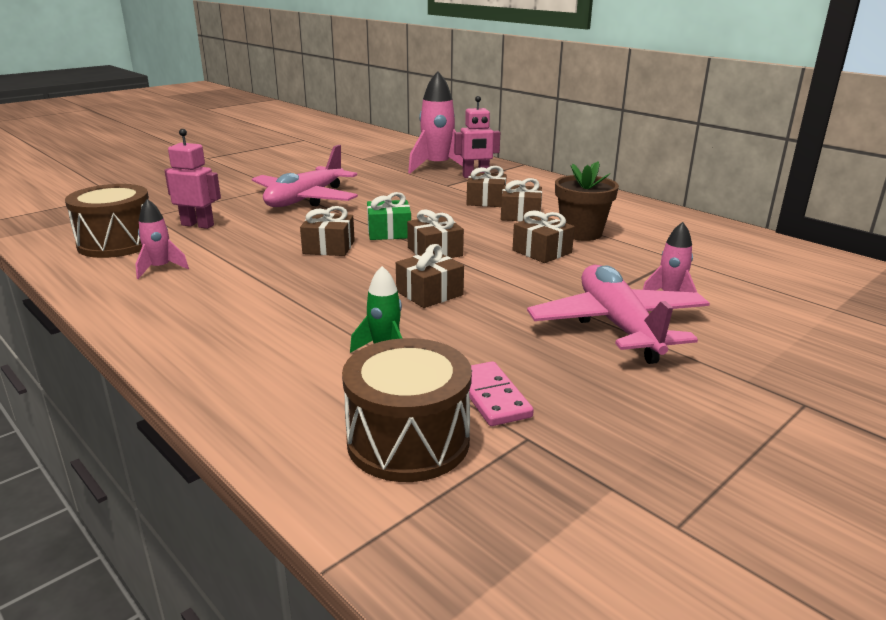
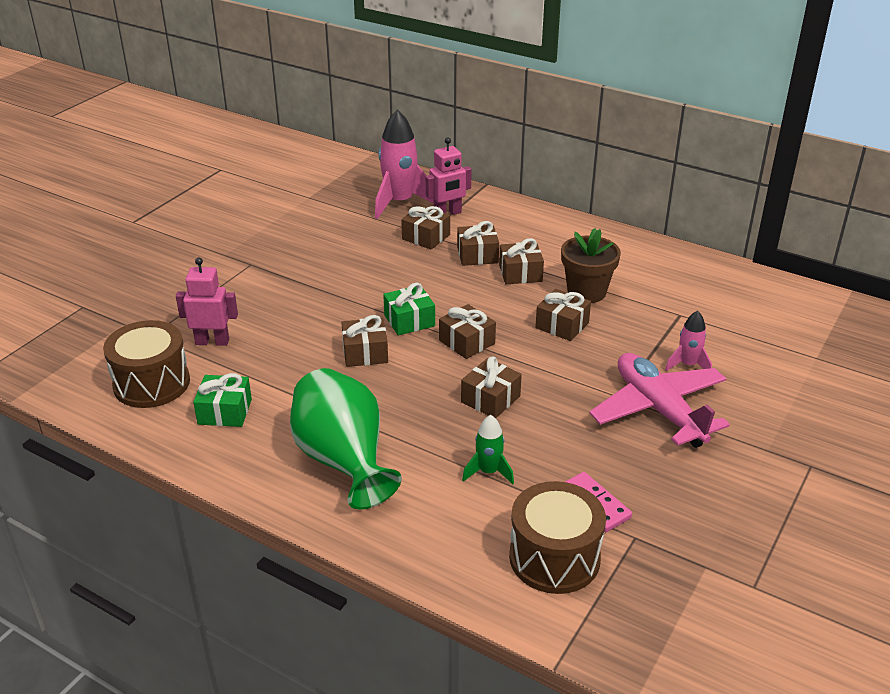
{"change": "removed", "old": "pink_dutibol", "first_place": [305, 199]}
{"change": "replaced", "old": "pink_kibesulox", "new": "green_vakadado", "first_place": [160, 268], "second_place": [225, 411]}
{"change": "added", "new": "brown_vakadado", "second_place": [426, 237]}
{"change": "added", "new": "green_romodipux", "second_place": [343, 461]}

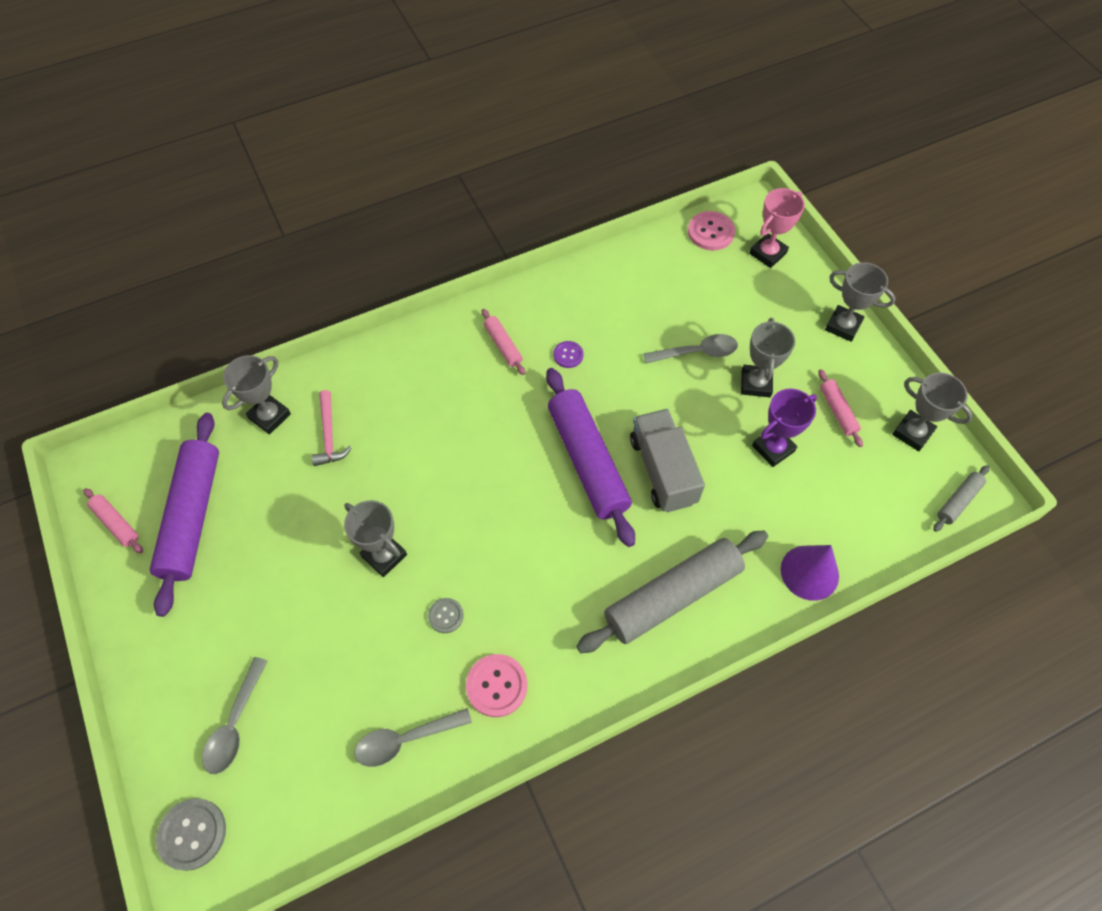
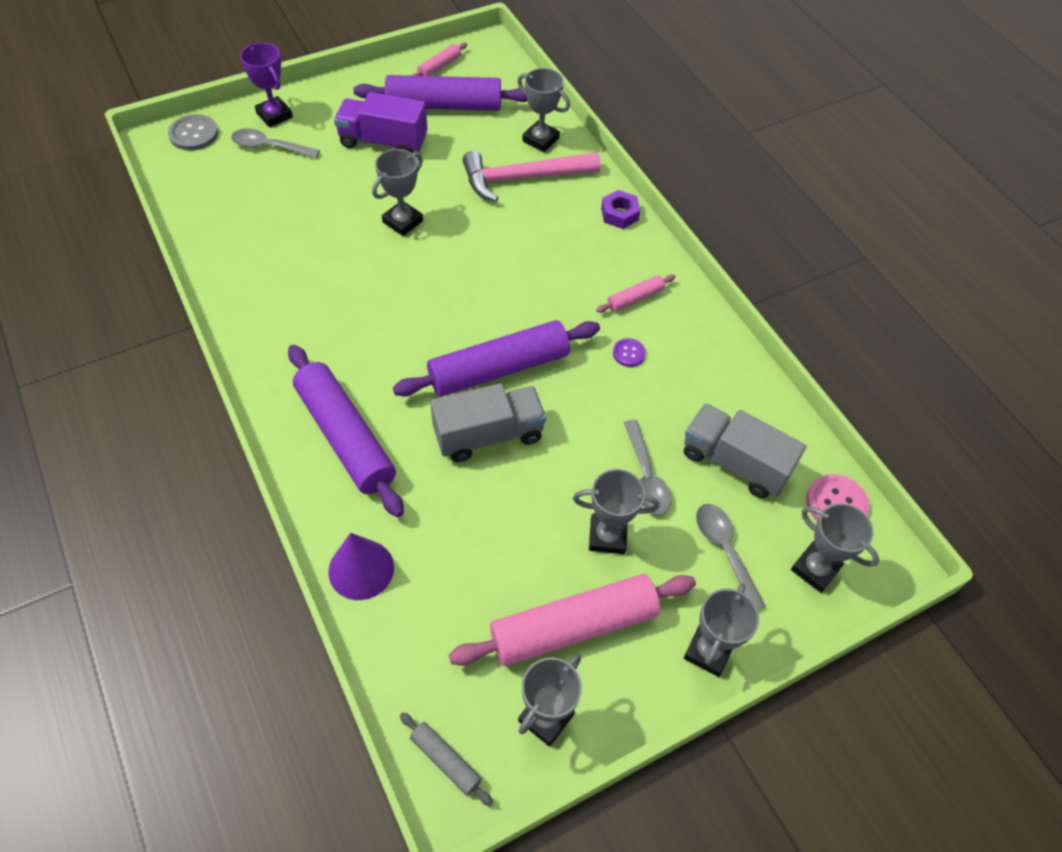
{"change": "recoloured", "old": "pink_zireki", "new": "grey_zireki", "first_place": [767, 253], "second_place": [815, 569]}
{"change": "resized", "old": "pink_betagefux", "first_place": [837, 411], "second_place": [573, 627], "factor": 2.19}
{"change": "moved", "old": "purple_zireki", "first_place": [773, 448], "second_place": [274, 115]}
{"change": "resized", "old": "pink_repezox", "first_place": [329, 435], "second_place": [522, 178], "factor": 1.8}
{"change": "recoloured", "old": "grey_betagefux", "new": "purple_betagefux", "first_place": [672, 595], "second_place": [346, 436]}
{"change": "removed", "old": "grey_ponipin", "first_place": [446, 616]}
{"change": "removed", "old": "pink_ponipin", "first_place": [496, 686]}
{"change": "moved", "old": "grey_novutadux", "first_place": [405, 739], "second_place": [724, 550]}
{"change": "added", "new": "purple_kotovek", "second_place": [383, 142]}
{"change": "added", "new": "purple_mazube", "second_place": [619, 214]}
{"change": "added", "new": "grey_kotovek", "second_place": [734, 463]}

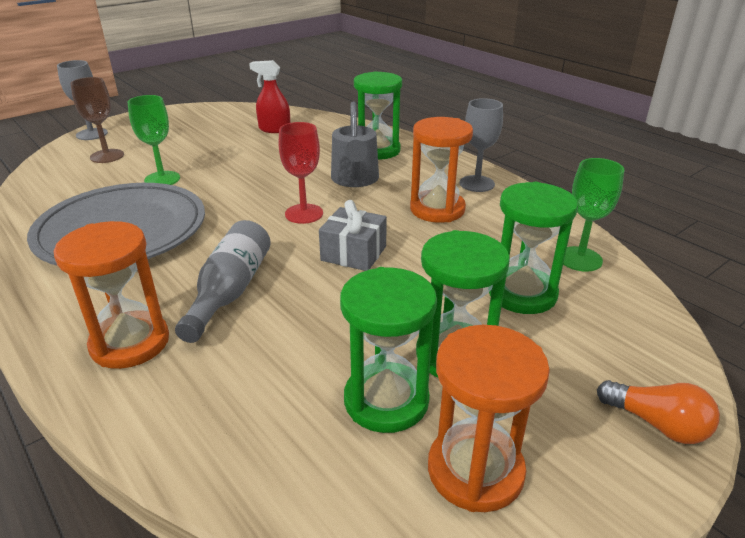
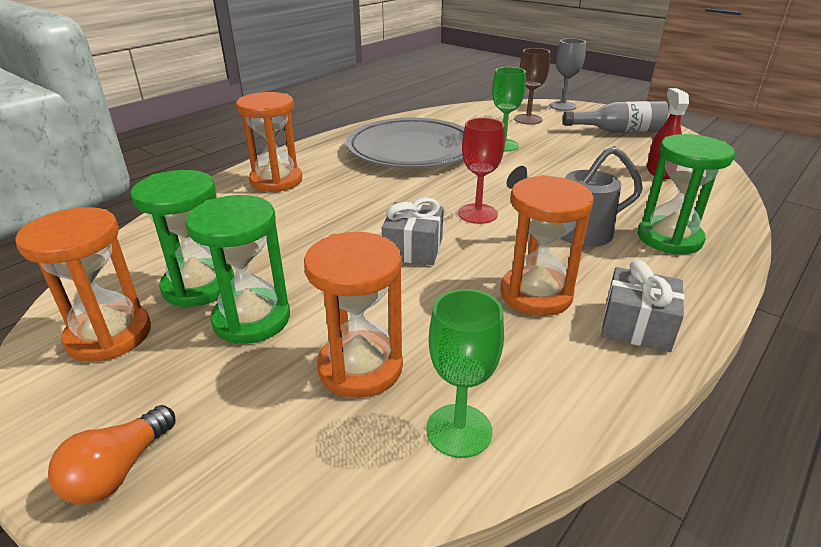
{"change": "replaced", "old": "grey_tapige", "new": "grey_vakadado", "first_place": [477, 184], "second_place": [636, 325]}
{"change": "recoloured", "old": "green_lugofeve", "new": "orange_lugofeve", "first_place": [522, 293], "second_place": [360, 367]}
{"change": "moved", "old": "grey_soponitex", "first_place": [230, 291], "second_place": [619, 131]}

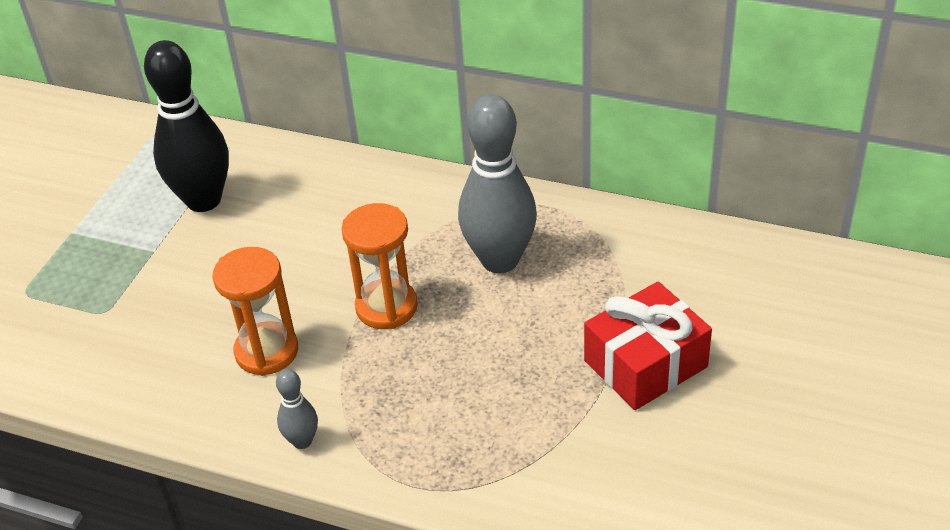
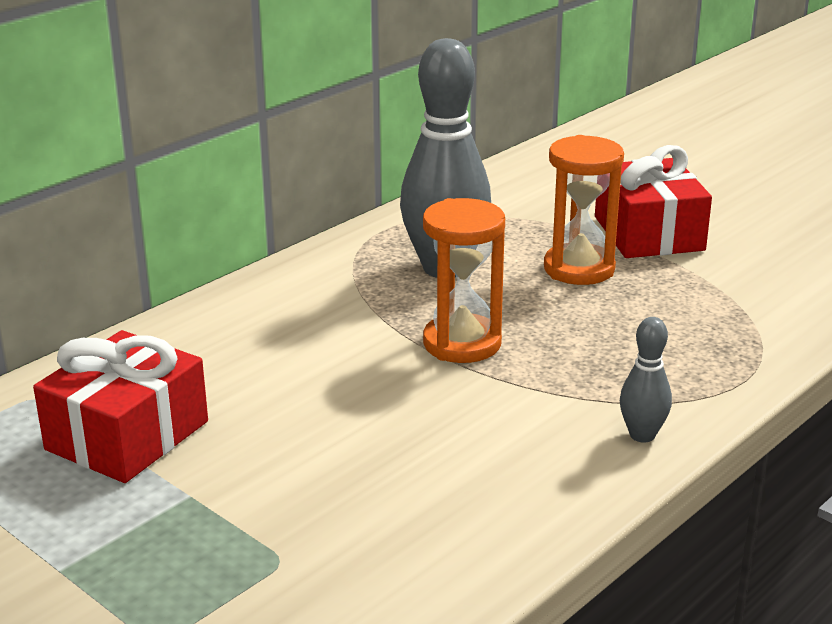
{"change": "replaced", "old": "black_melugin", "new": "red_vakadado", "first_place": [203, 200], "second_place": [127, 435]}
{"change": "moved", "old": "orange_lugofeve", "first_place": [267, 351], "second_place": [579, 269]}

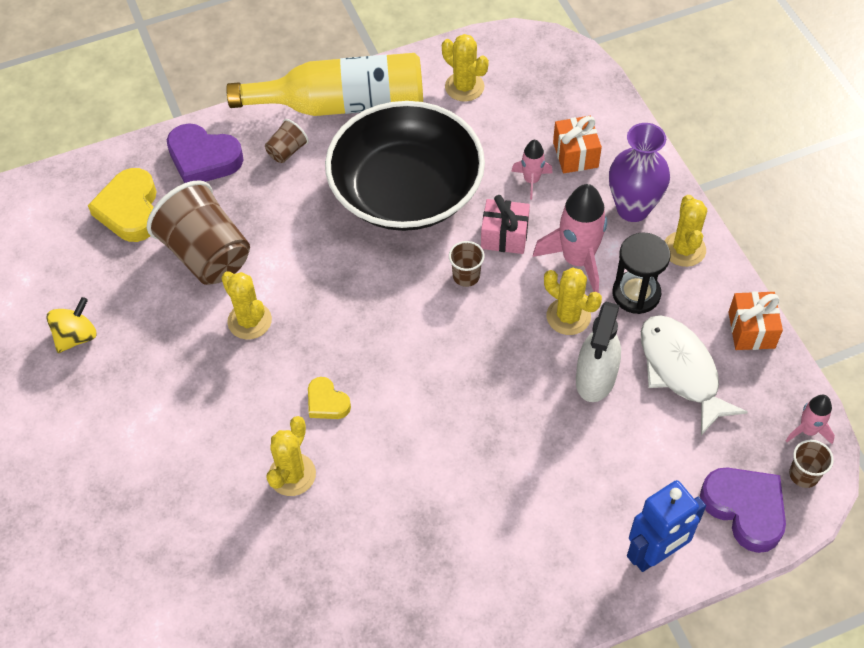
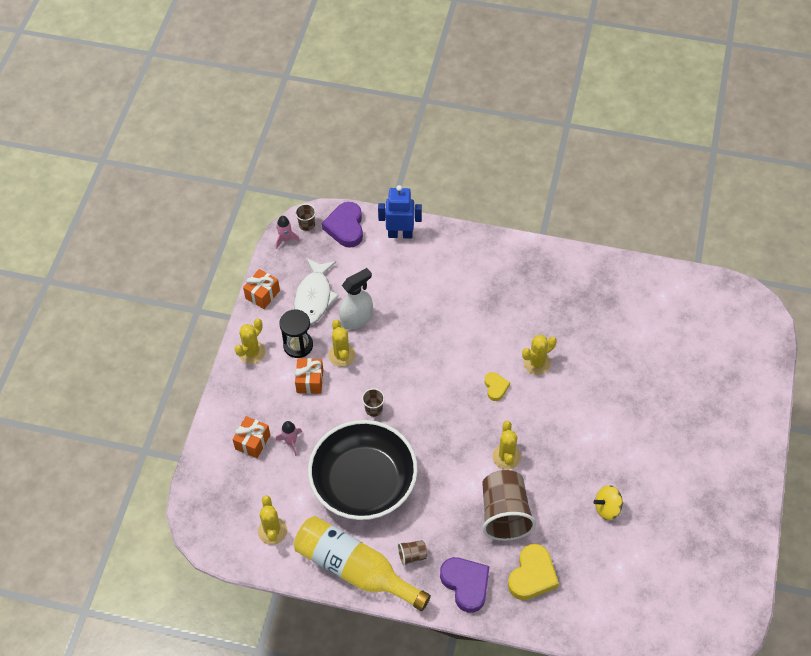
{"change": "removed", "old": "purple_romodipux", "first_place": [633, 209]}
{"change": "replaced", "old": "pink_kibesulox", "new": "orange_vakadado", "first_place": [577, 260], "second_place": [310, 381]}
{"change": "removed", "old": "pink_vakadado", "first_place": [504, 236]}

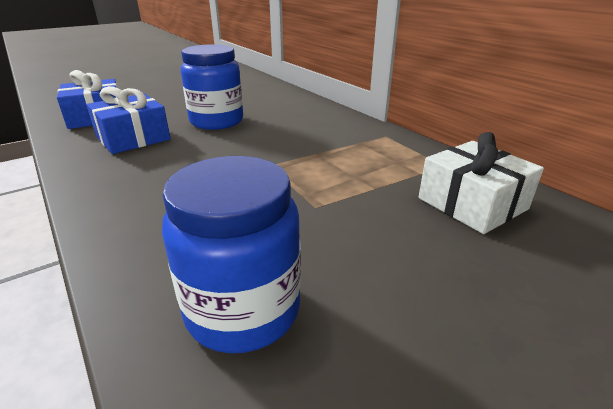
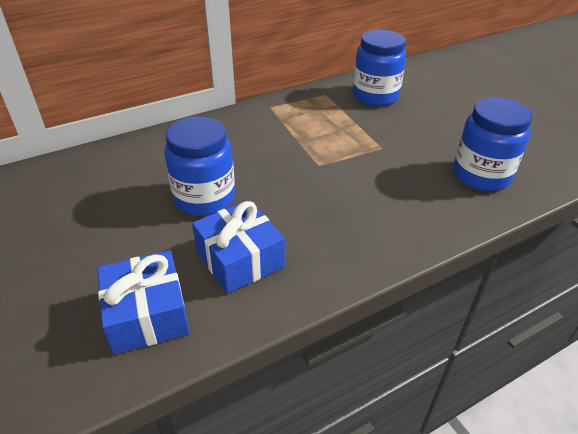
{"change": "replaced", "old": "white_vakadado", "new": "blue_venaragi", "first_place": [472, 203], "second_place": [375, 96]}

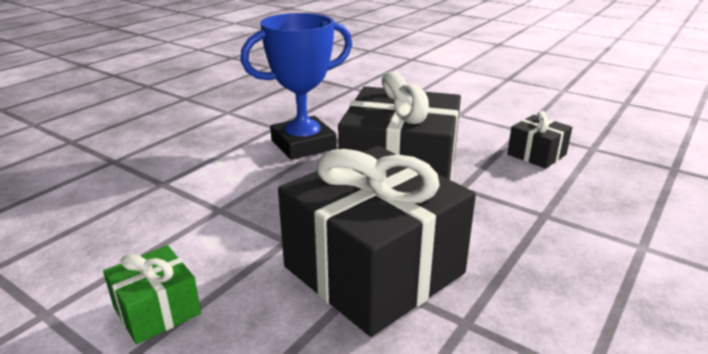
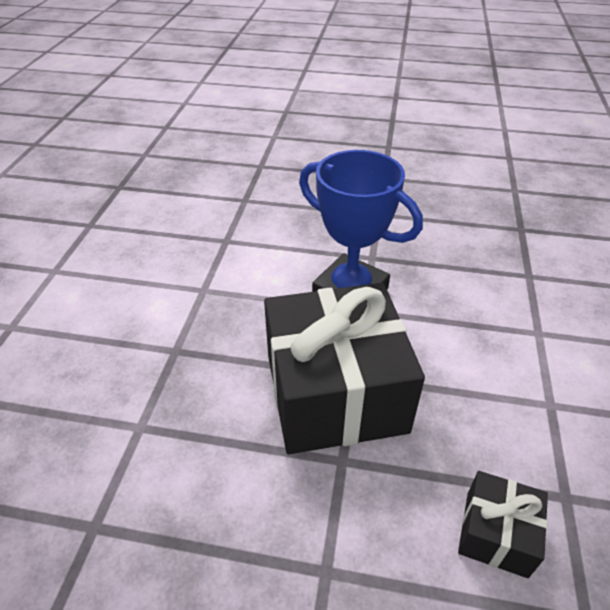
{"change": "removed", "old": "black_vakadado", "first_place": [374, 270]}
{"change": "removed", "old": "green_vakadado", "first_place": [157, 310]}

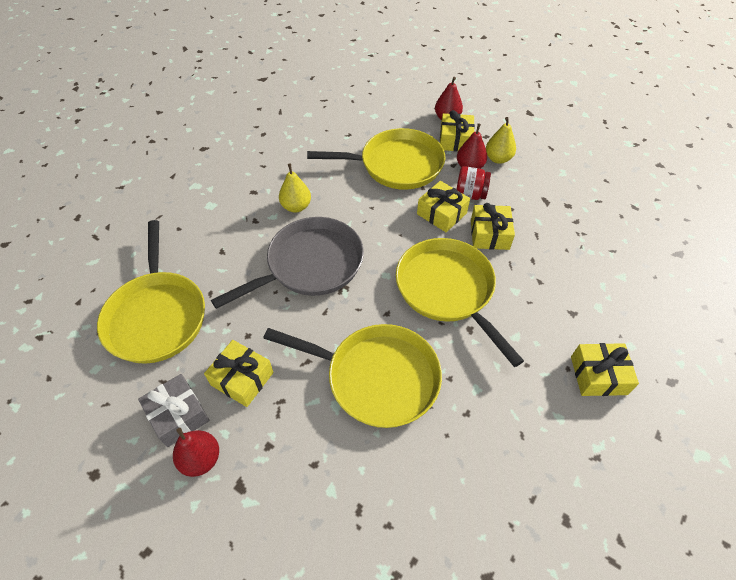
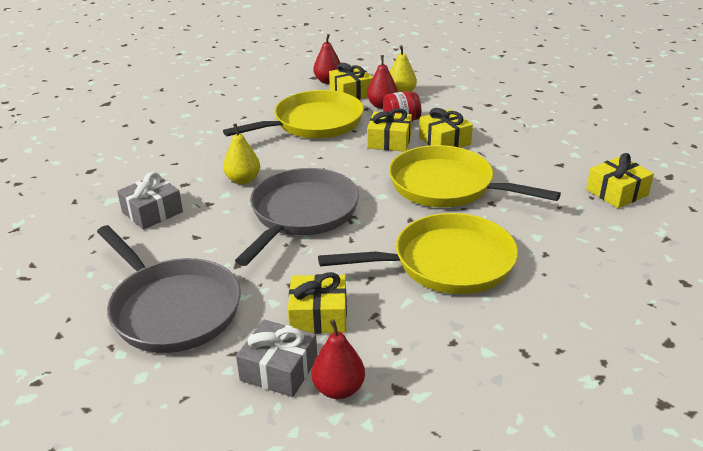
{"change": "recoloured", "old": "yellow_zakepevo", "new": "grey_zakepevo", "first_place": [157, 316], "second_place": [172, 308]}
{"change": "added", "new": "grey_vakadado", "second_place": [152, 212]}

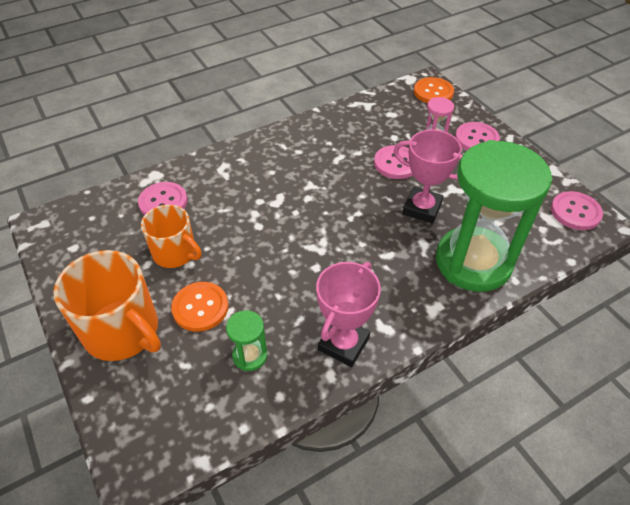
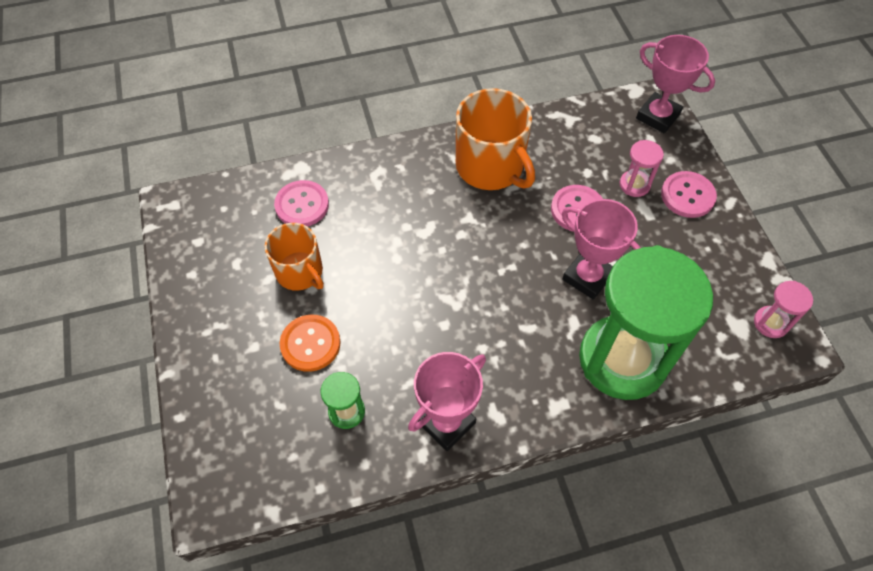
{"change": "replaced", "old": "orange_ponipin", "new": "pink_zireki", "first_place": [433, 92], "second_place": [658, 116]}
{"change": "replaced", "old": "pink_ponipin", "new": "pink_lugofeve", "first_place": [575, 212], "second_place": [770, 323]}
{"change": "moved", "old": "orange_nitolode", "first_place": [123, 331], "second_place": [491, 167]}

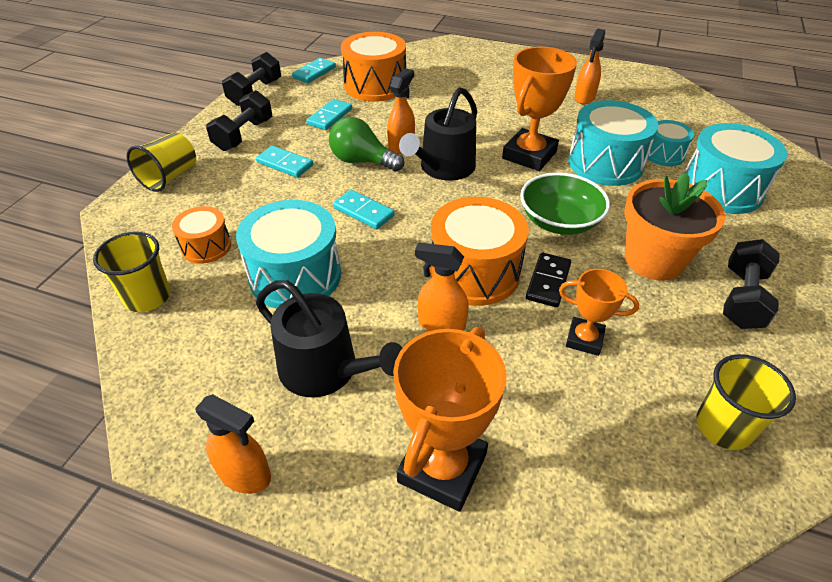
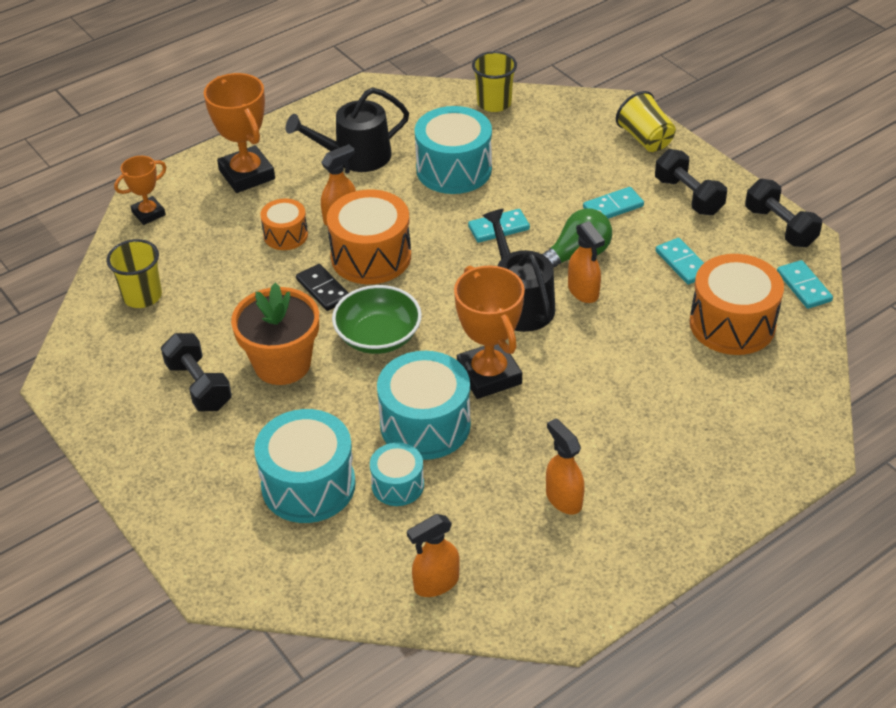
{"change": "moved", "old": "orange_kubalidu", "first_place": [206, 246], "second_place": [285, 235]}
{"change": "moved", "old": "orange_zireki", "first_place": [584, 339], "second_place": [148, 213]}
{"change": "moved", "old": "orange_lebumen", "first_place": [245, 474], "second_place": [436, 583]}

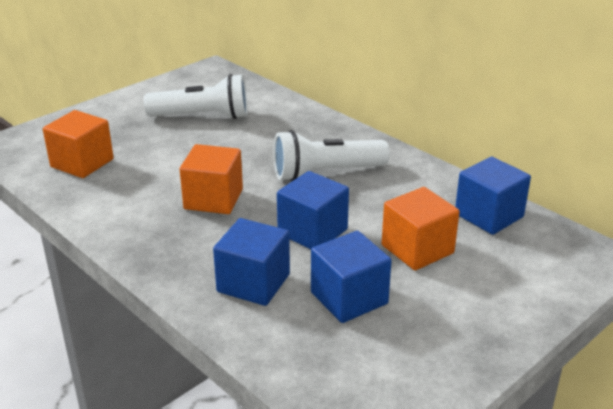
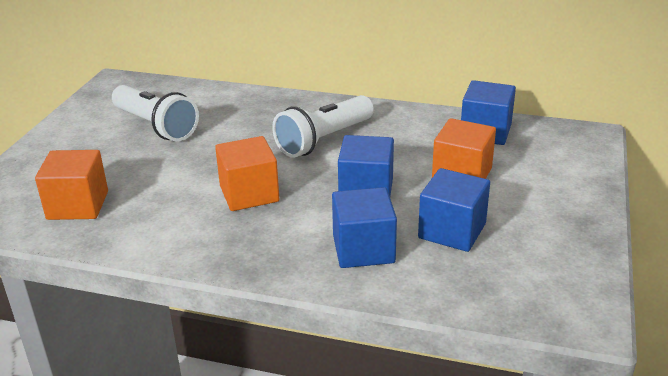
{"change": "turned", "old": "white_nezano", "first_place": [203, 116], "second_place": [156, 126], "degrees": 75}

